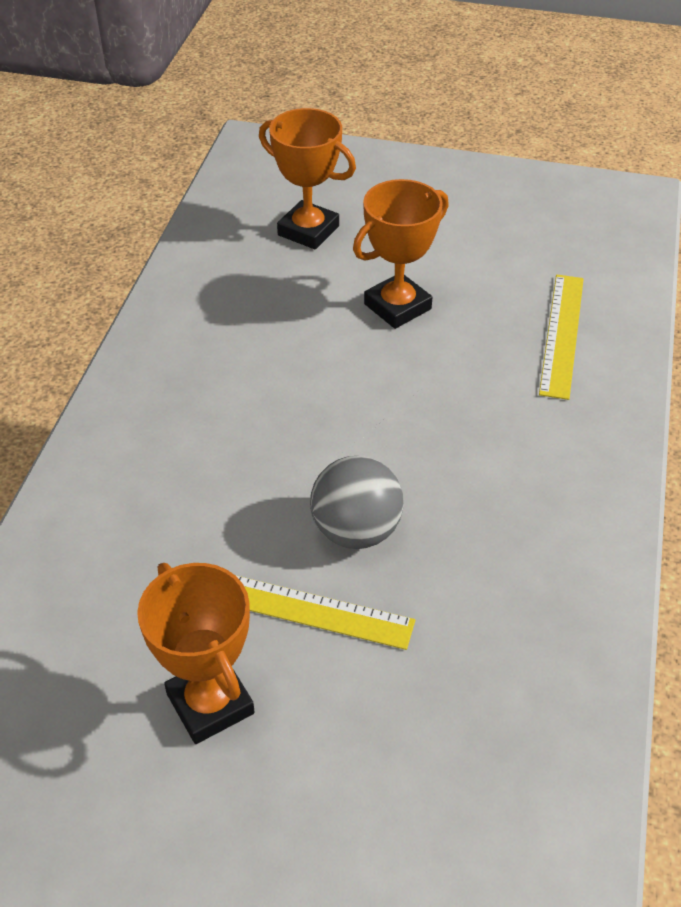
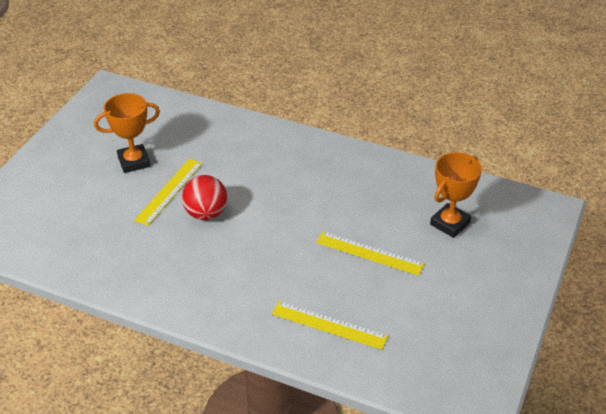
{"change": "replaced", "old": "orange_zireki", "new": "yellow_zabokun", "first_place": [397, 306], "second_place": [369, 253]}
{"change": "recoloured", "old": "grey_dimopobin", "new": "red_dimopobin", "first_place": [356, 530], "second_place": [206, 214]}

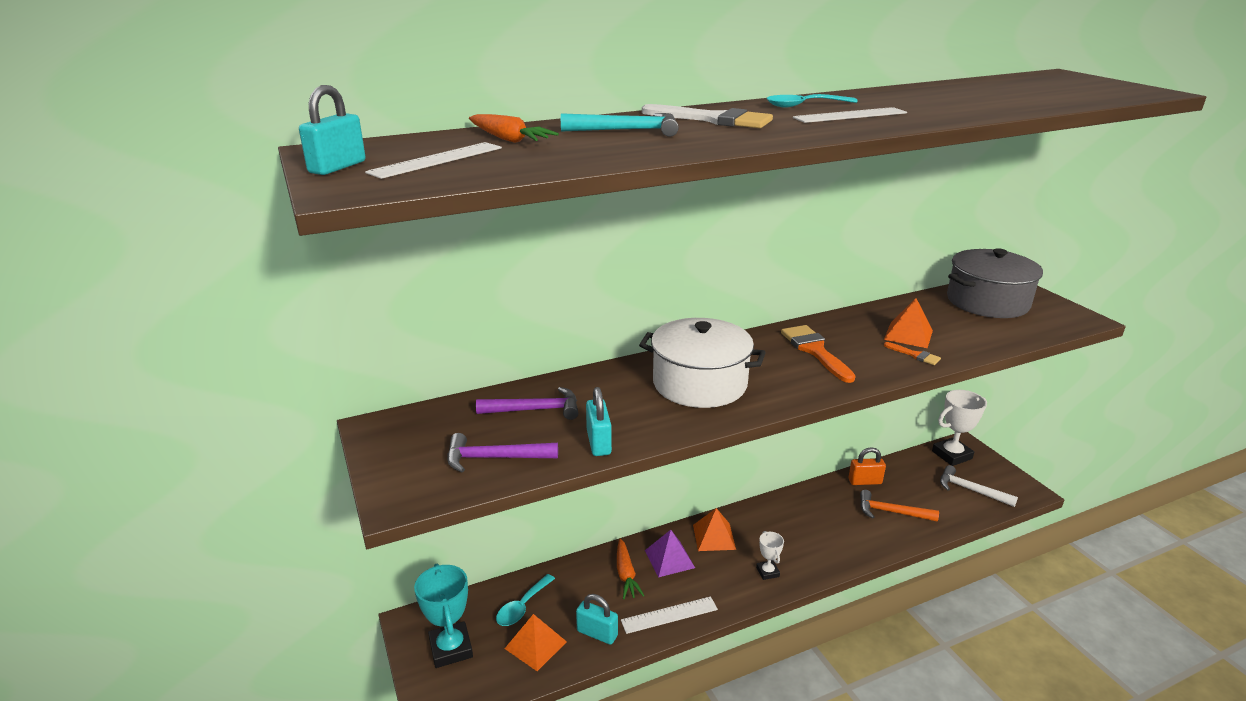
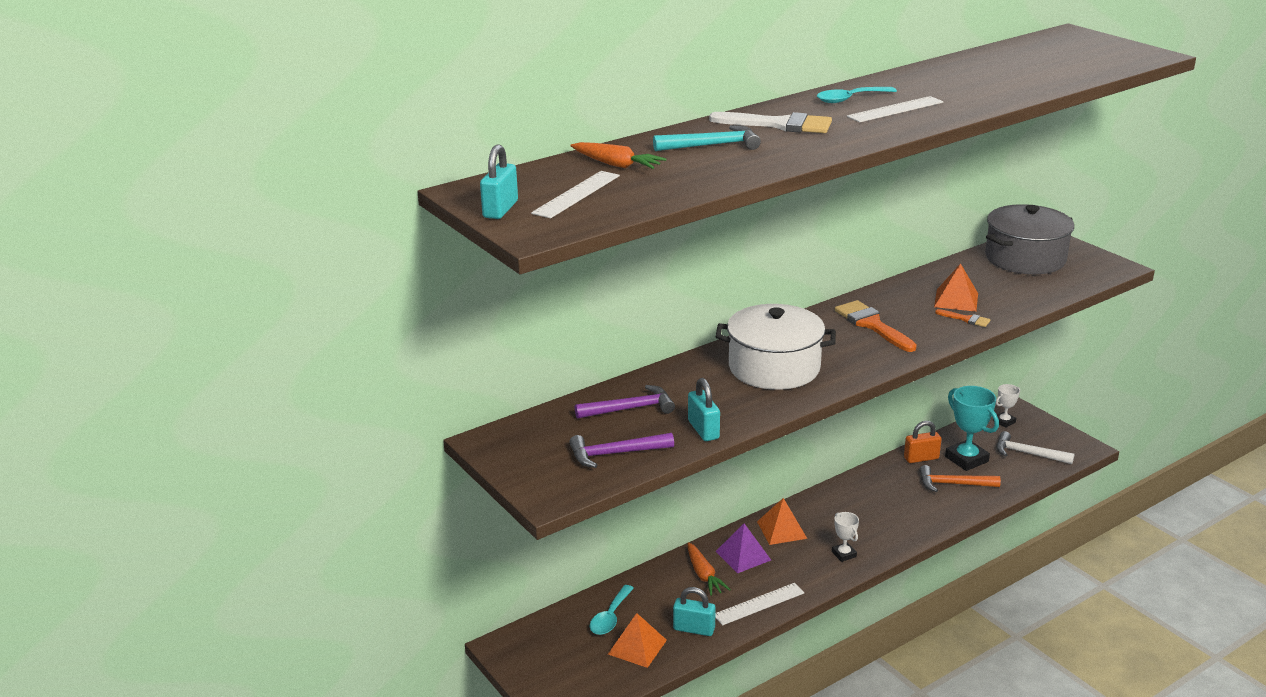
{"change": "resized", "old": "white_zireki", "first_place": [952, 455], "second_place": [1004, 421], "factor": 0.53}
{"change": "moved", "old": "turquoise_zireki", "first_place": [451, 648], "second_place": [966, 459]}

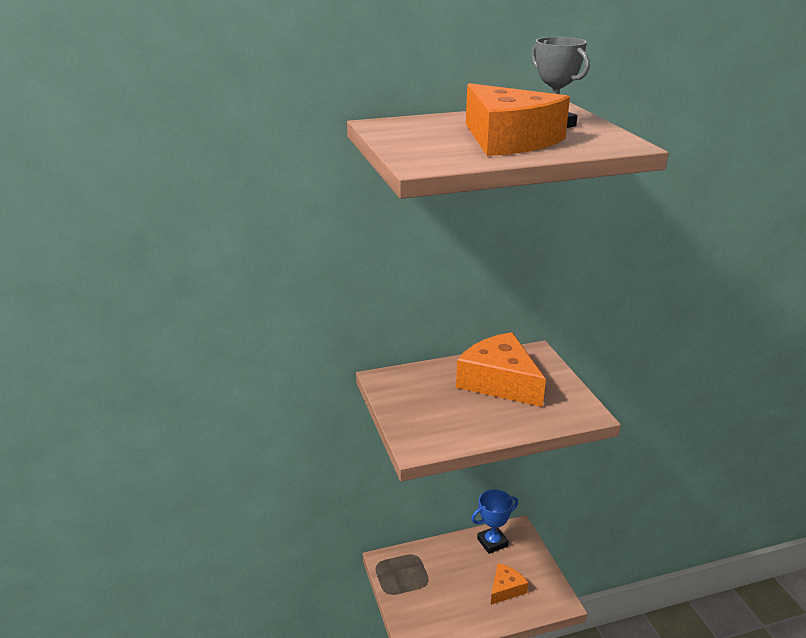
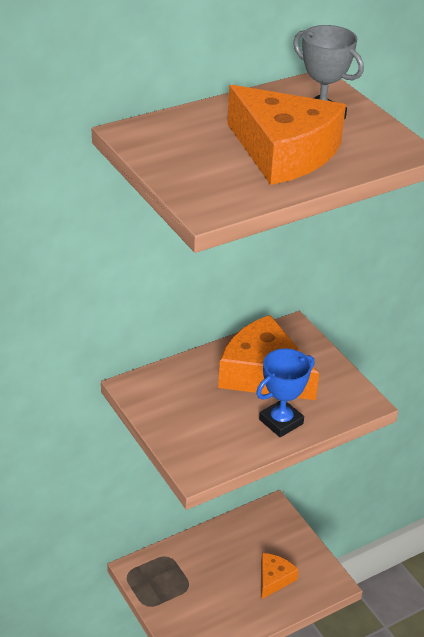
{"change": "moved", "old": "blue_zireki", "first_place": [492, 542], "second_place": [281, 422]}

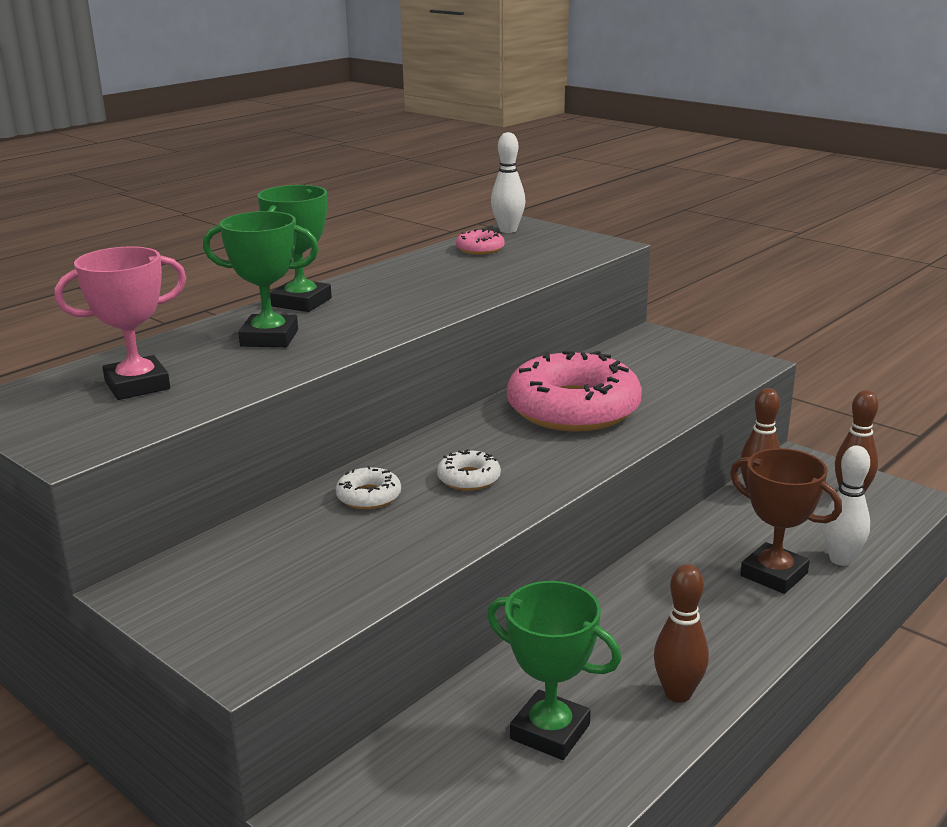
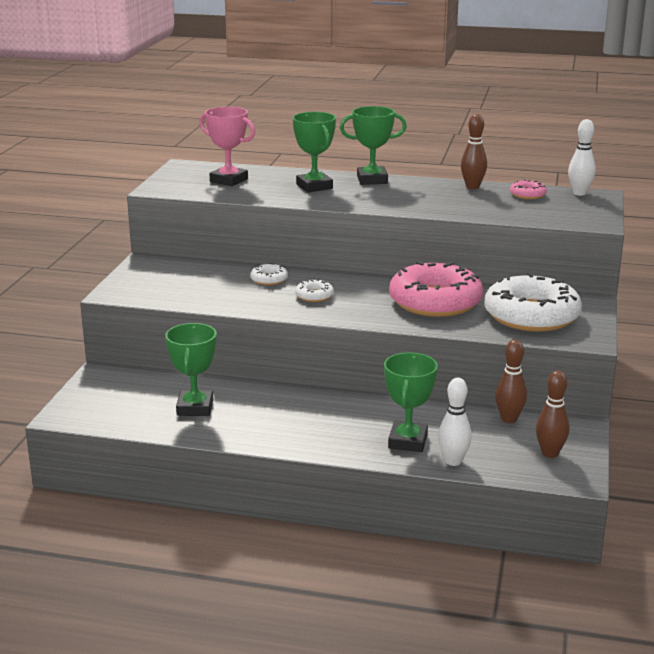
{"change": "recoloured", "old": "brown_zireki", "new": "green_zireki", "first_place": [774, 574], "second_place": [408, 441]}
{"change": "moved", "old": "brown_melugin", "first_place": [678, 694], "second_place": [472, 187]}
{"change": "added", "new": "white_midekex", "second_place": [531, 316]}

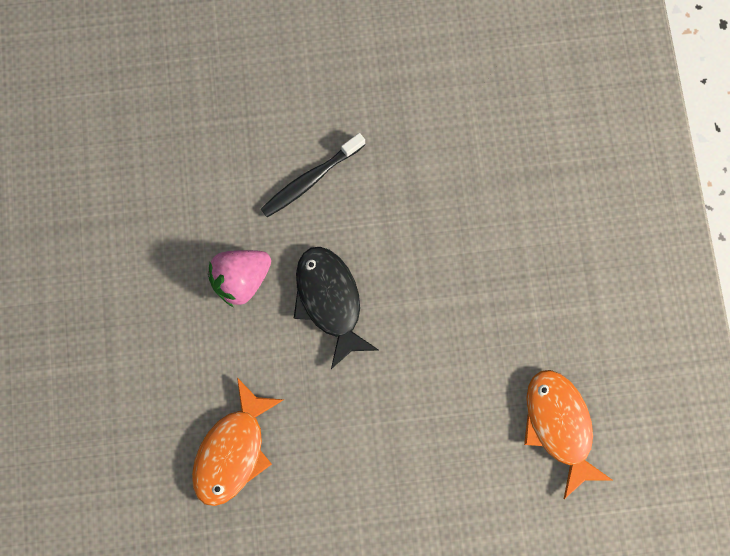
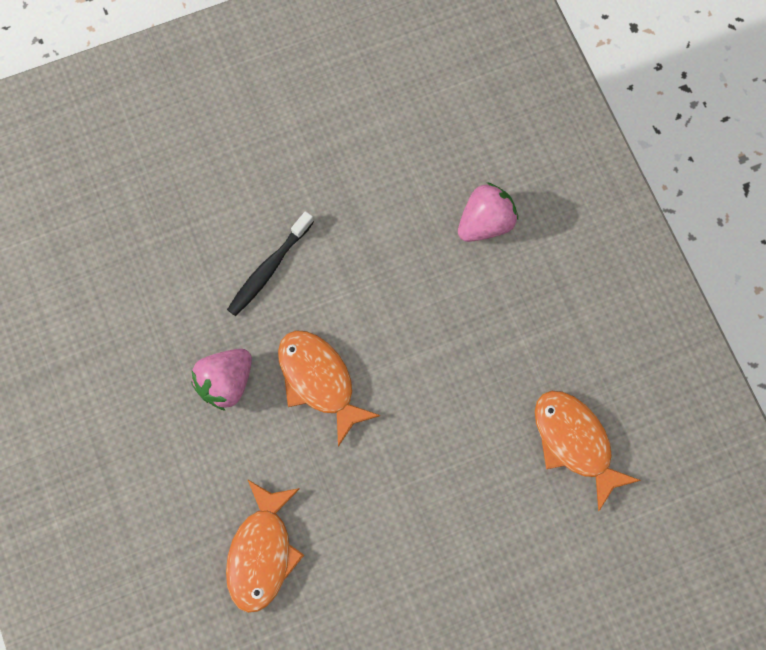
{"change": "recoloured", "old": "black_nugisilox", "new": "orange_nugisilox", "first_place": [330, 301], "second_place": [319, 381]}
{"change": "added", "new": "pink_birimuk", "second_place": [485, 223]}

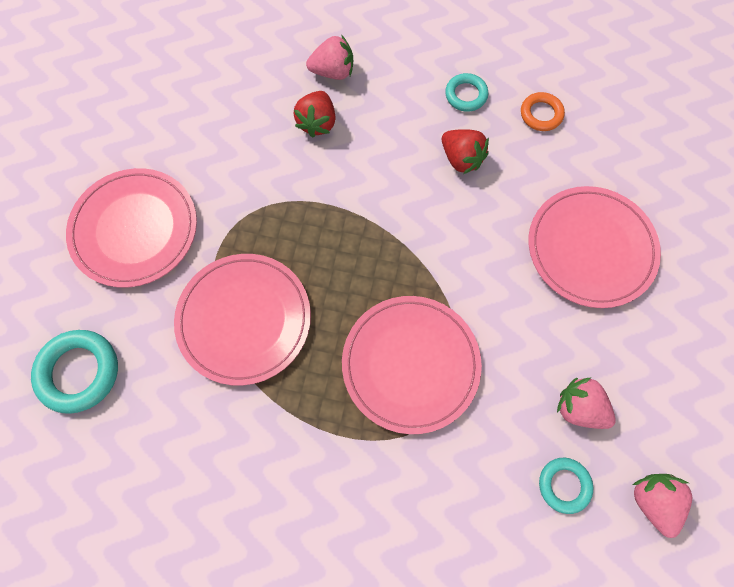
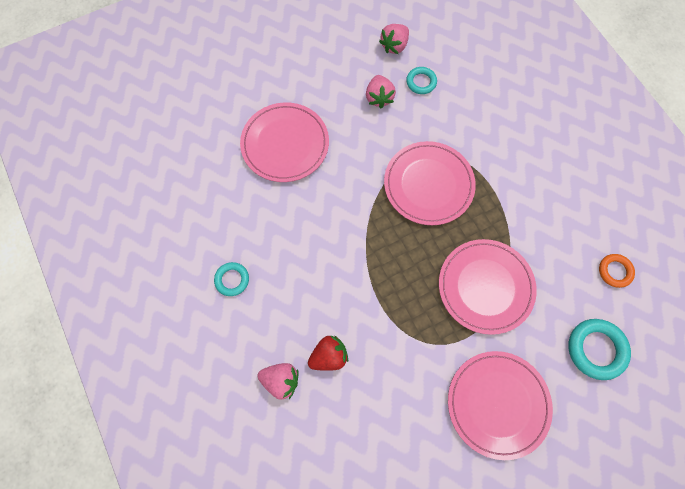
{"change": "turned", "old": "pink_birimuk", "first_place": [333, 72], "second_place": [281, 380], "degrees": 150}
{"change": "moved", "old": "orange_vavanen", "first_place": [541, 114], "second_place": [615, 271]}
{"change": "removed", "old": "red_birimuk", "first_place": [461, 159]}

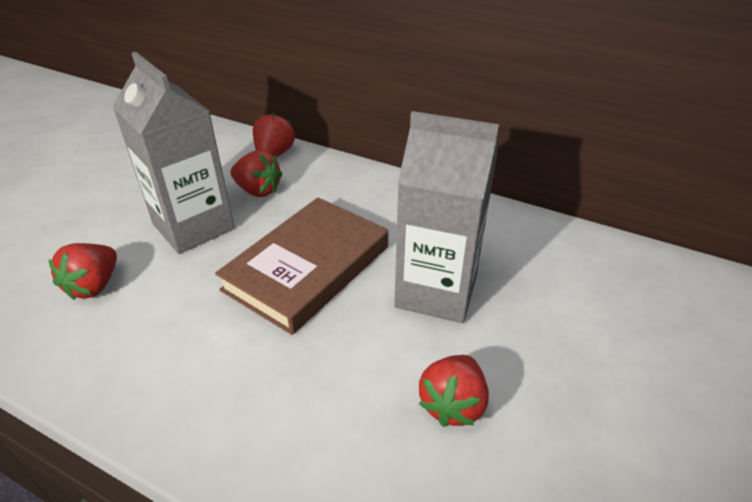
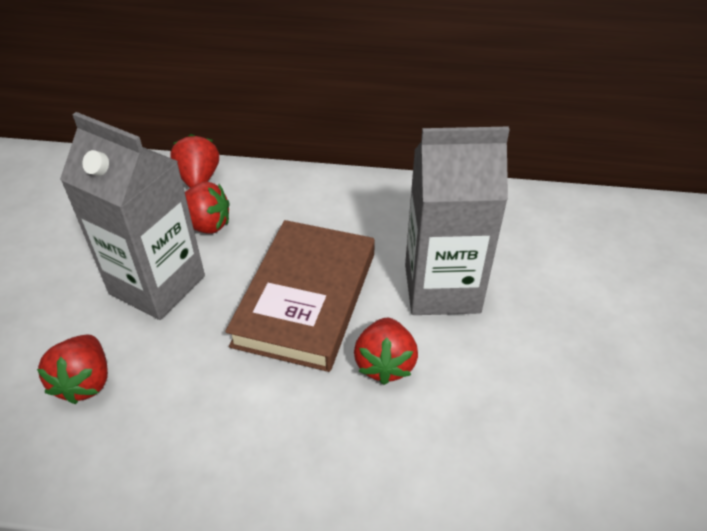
{"change": "moved", "old": "red_birimuk", "first_place": [452, 404], "second_place": [385, 364]}

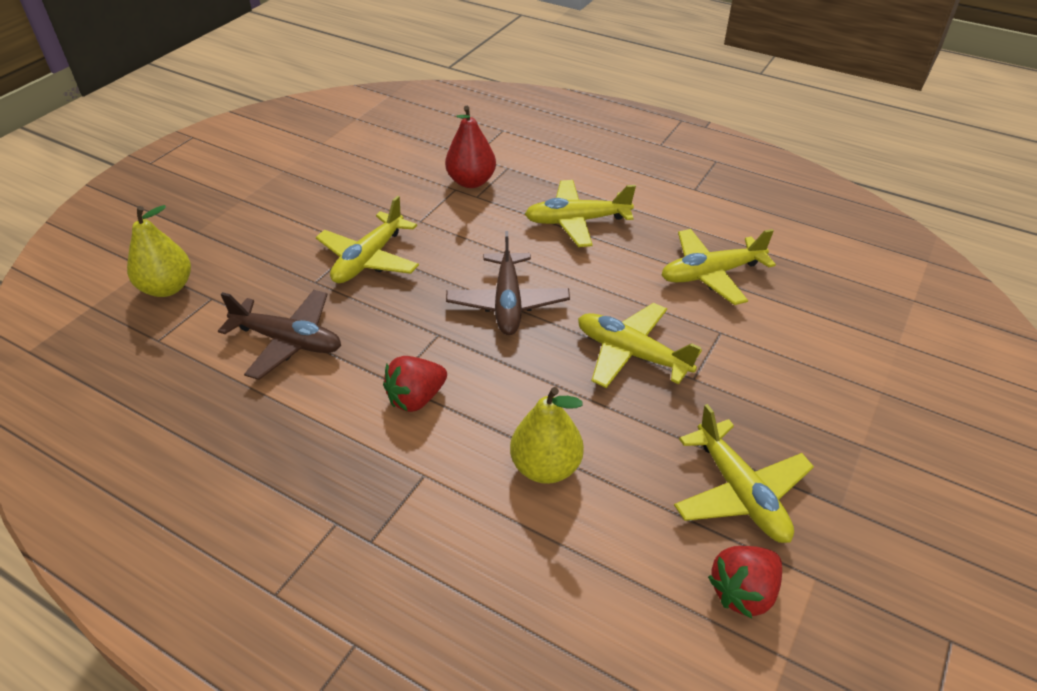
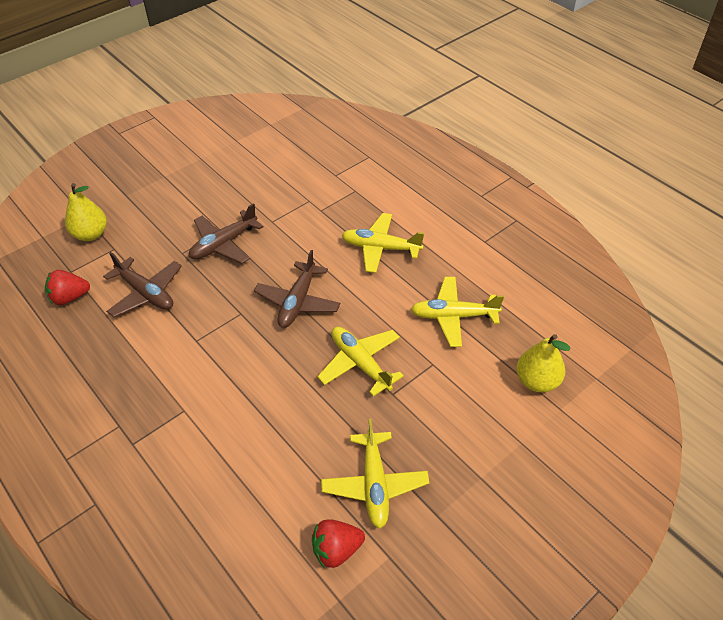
{"change": "removed", "old": "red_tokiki", "first_place": [471, 181]}
{"change": "recoloured", "old": "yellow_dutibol", "new": "brown_dutibol", "first_place": [369, 259], "second_place": [224, 244]}
{"change": "moved", "old": "red_birimuk", "first_place": [416, 398], "second_place": [70, 297]}
{"change": "moved", "old": "yellow_tokiki", "first_place": [545, 467], "second_place": [537, 381]}

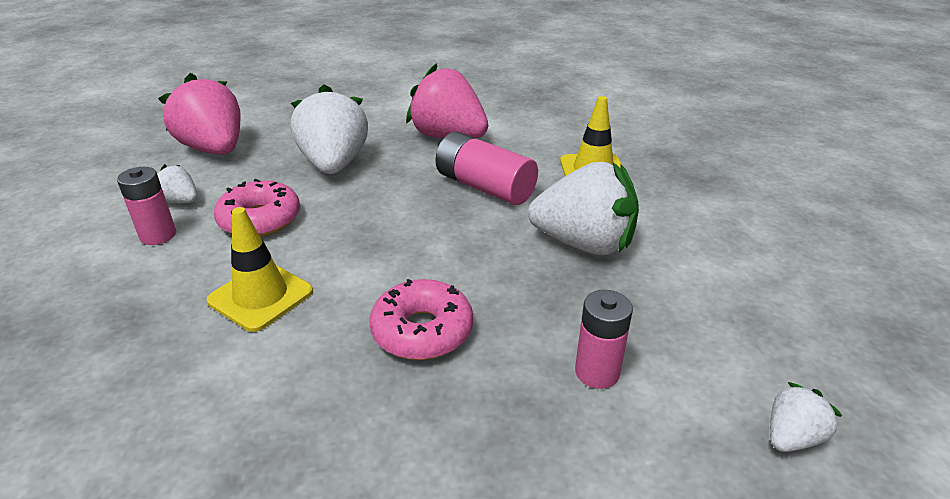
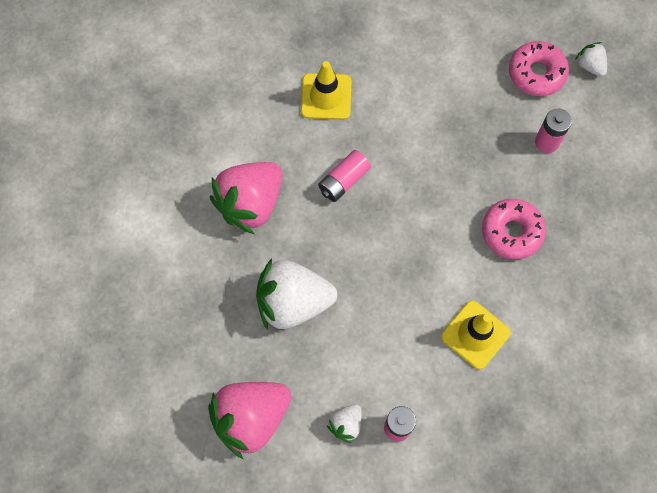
{"change": "resized", "old": "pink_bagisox", "first_place": [485, 187], "second_place": [344, 181], "factor": 0.66}
{"change": "removed", "old": "white_birimuk", "first_place": [584, 243]}
{"change": "moved", "old": "pink_midekex", "first_place": [260, 220], "second_place": [536, 73]}

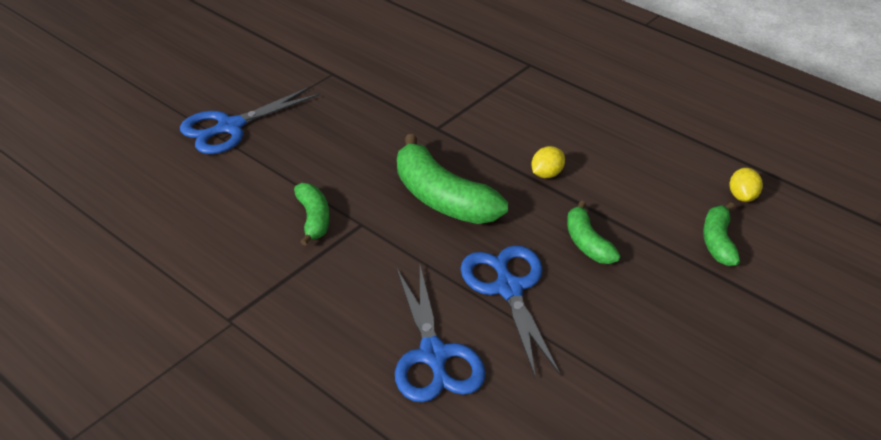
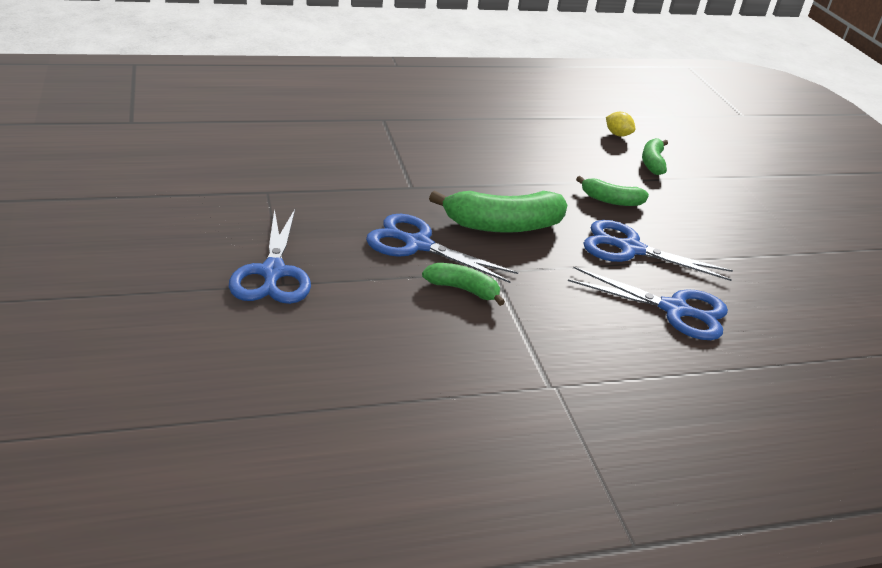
{"change": "removed", "old": "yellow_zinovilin", "first_place": [547, 174]}
{"change": "turned", "old": "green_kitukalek", "first_place": [718, 242], "second_place": [652, 163], "degrees": 60}
{"change": "added", "new": "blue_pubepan", "second_place": [418, 245]}

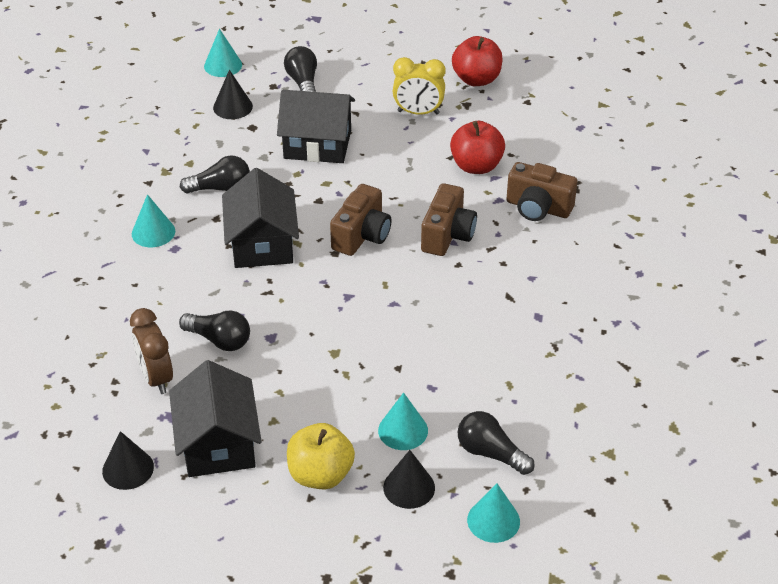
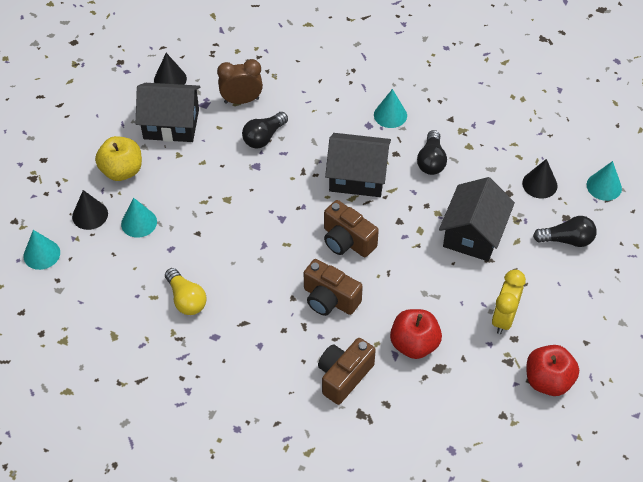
{"change": "removed", "old": "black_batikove", "first_place": [490, 453]}
{"change": "added", "new": "yellow_batikove", "second_place": [186, 299]}

